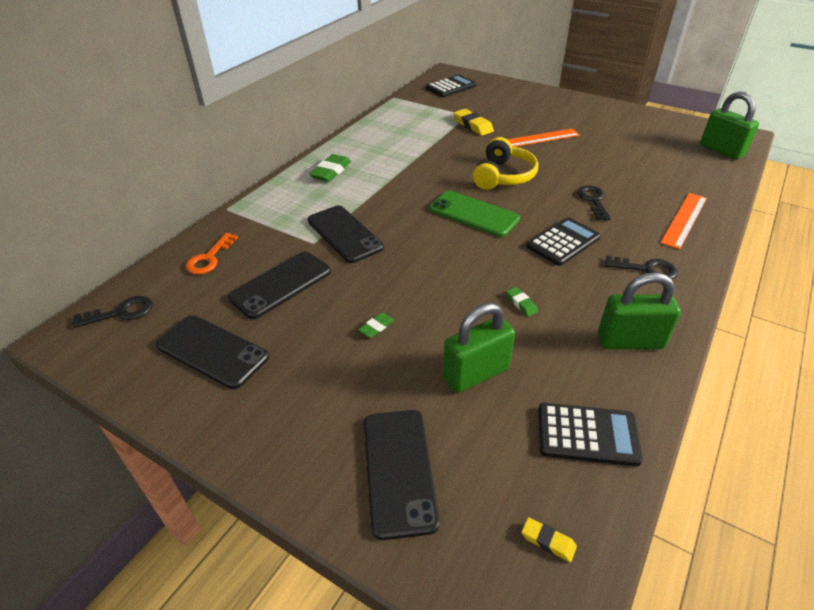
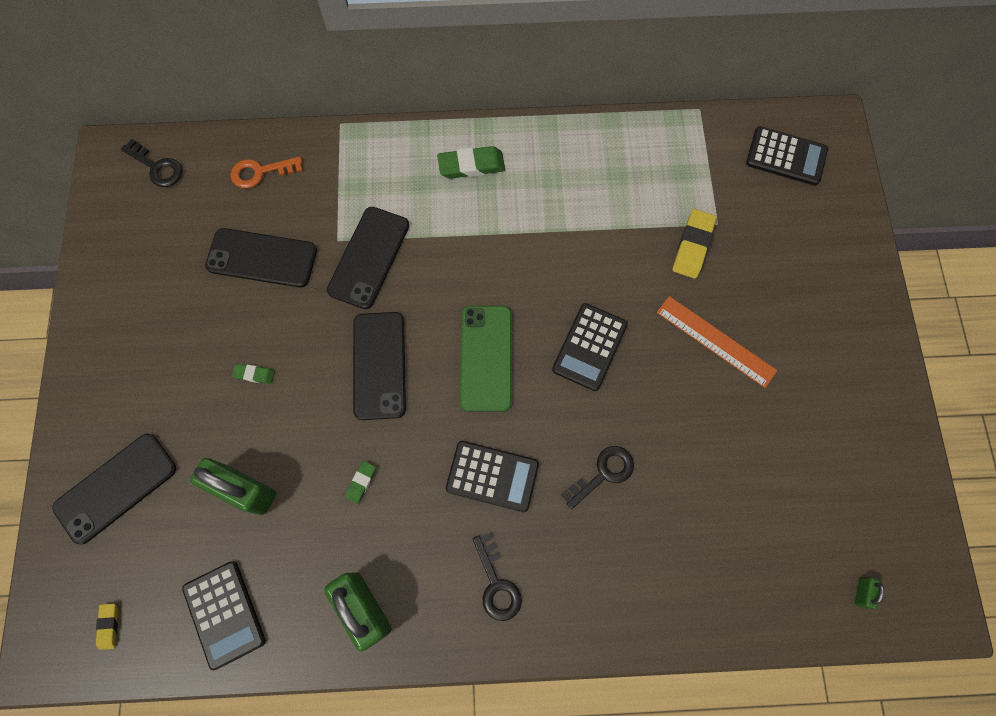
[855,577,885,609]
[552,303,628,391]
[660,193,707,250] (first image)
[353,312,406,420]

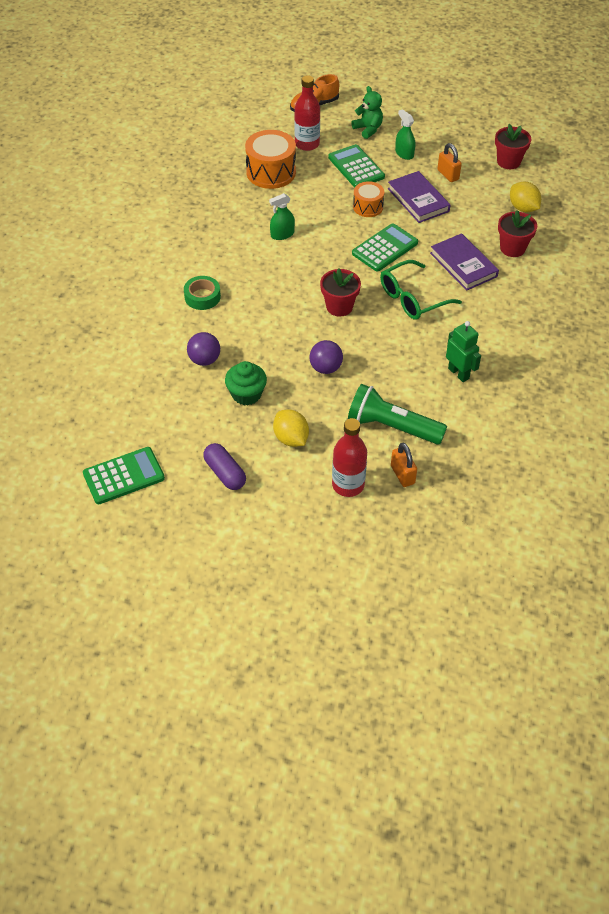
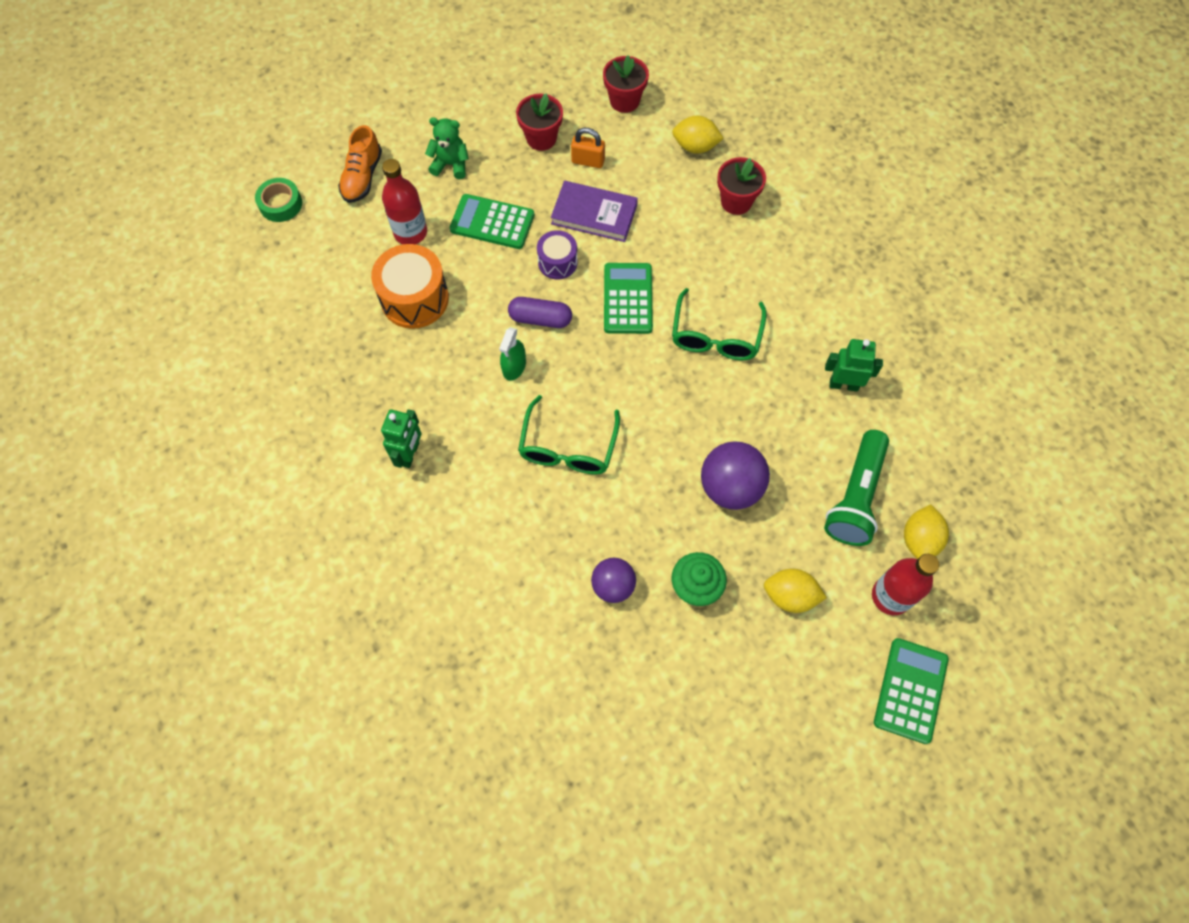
[395,109,415,160] (first image)
[537,230,578,279]
[430,233,499,291] (first image)
[516,93,563,151]
[255,178,302,222]
[701,441,770,510]
[824,430,889,546]
[508,297,572,328]
[904,504,949,559]
[874,638,949,744]
[518,395,620,474]
[381,409,421,468]

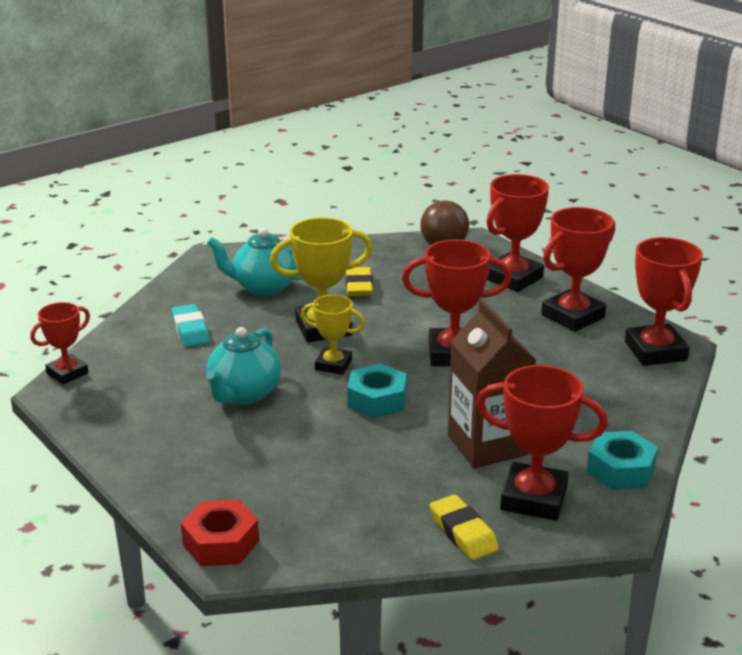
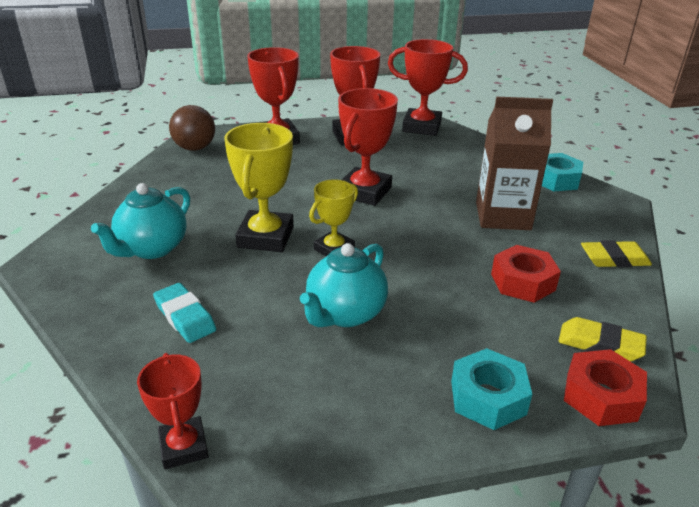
[559,317,647,362]
[153,283,216,343]
[300,243,388,327]
[451,348,533,430]
[476,365,608,521] (first image)
[491,245,561,303]

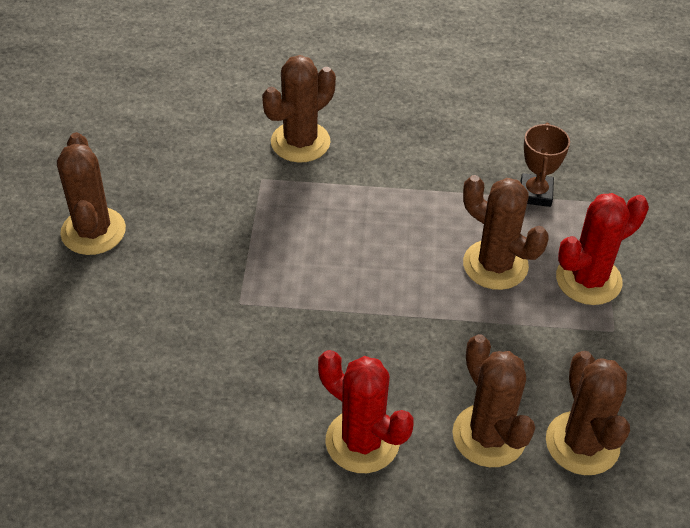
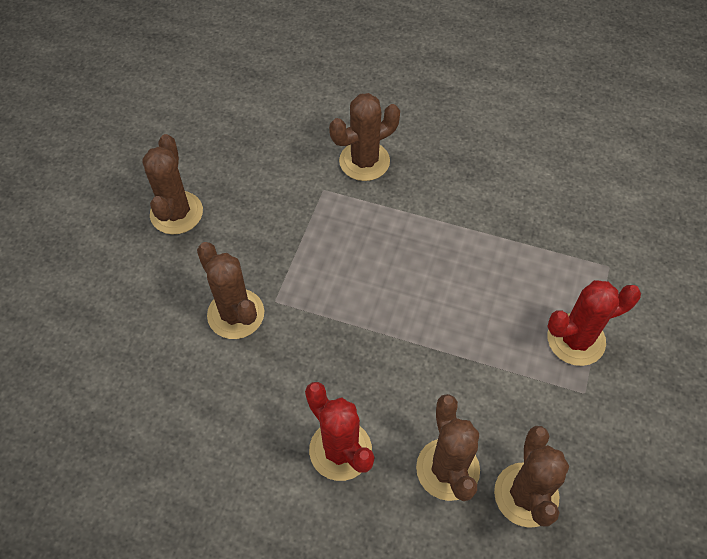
[521,123,570,207] (first image)
[197,242,264,339]

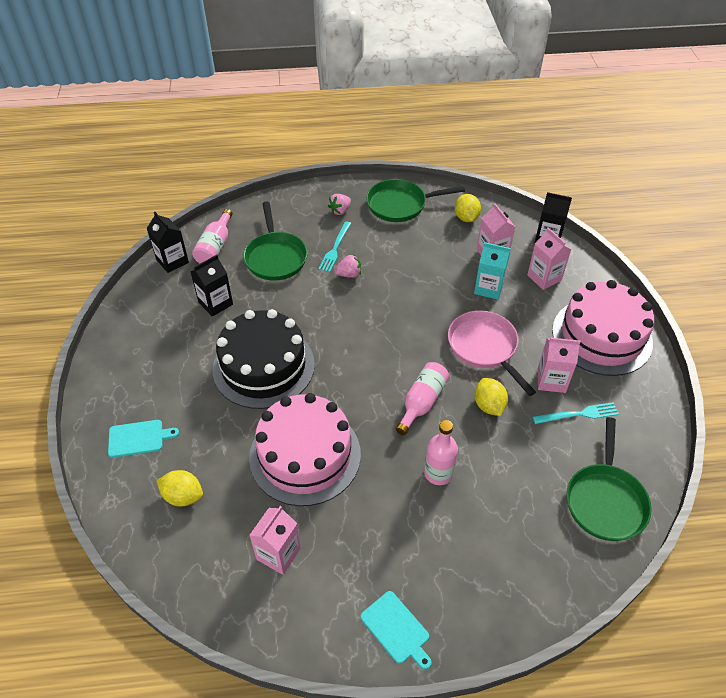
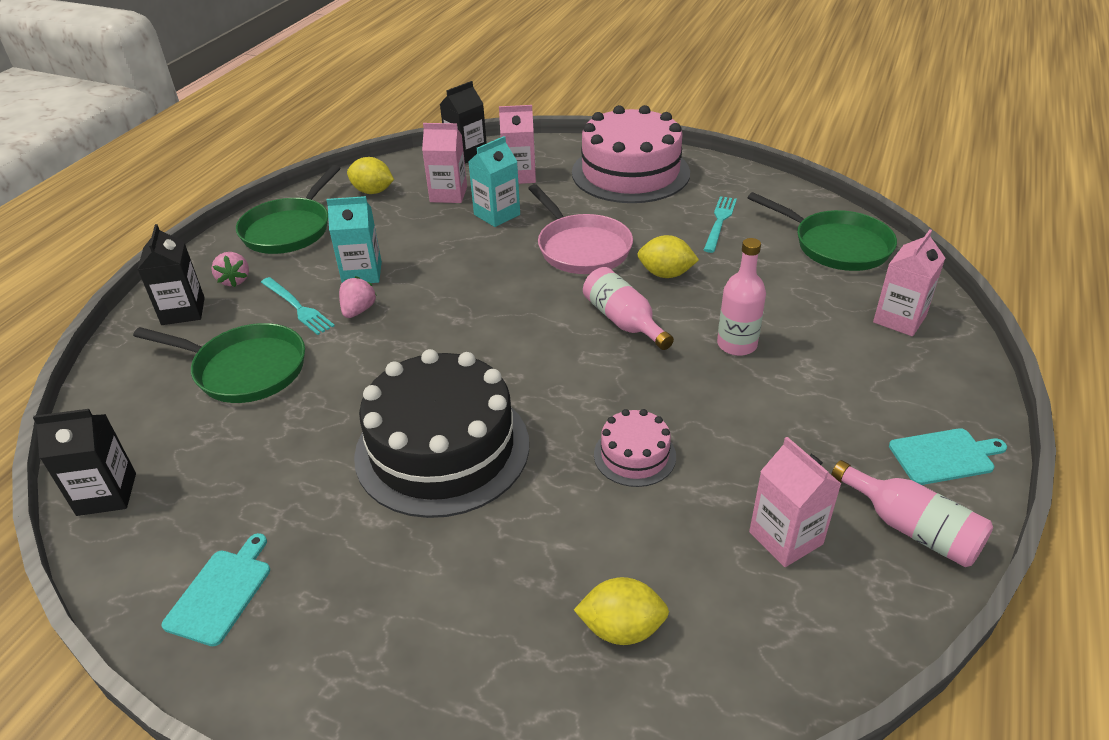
[831,460,993,567]
[137,224,205,325]
[528,184,633,274]
[873,230,945,336]
[594,409,676,487]
[162,533,270,646]
[574,577,669,645]
[327,196,382,283]

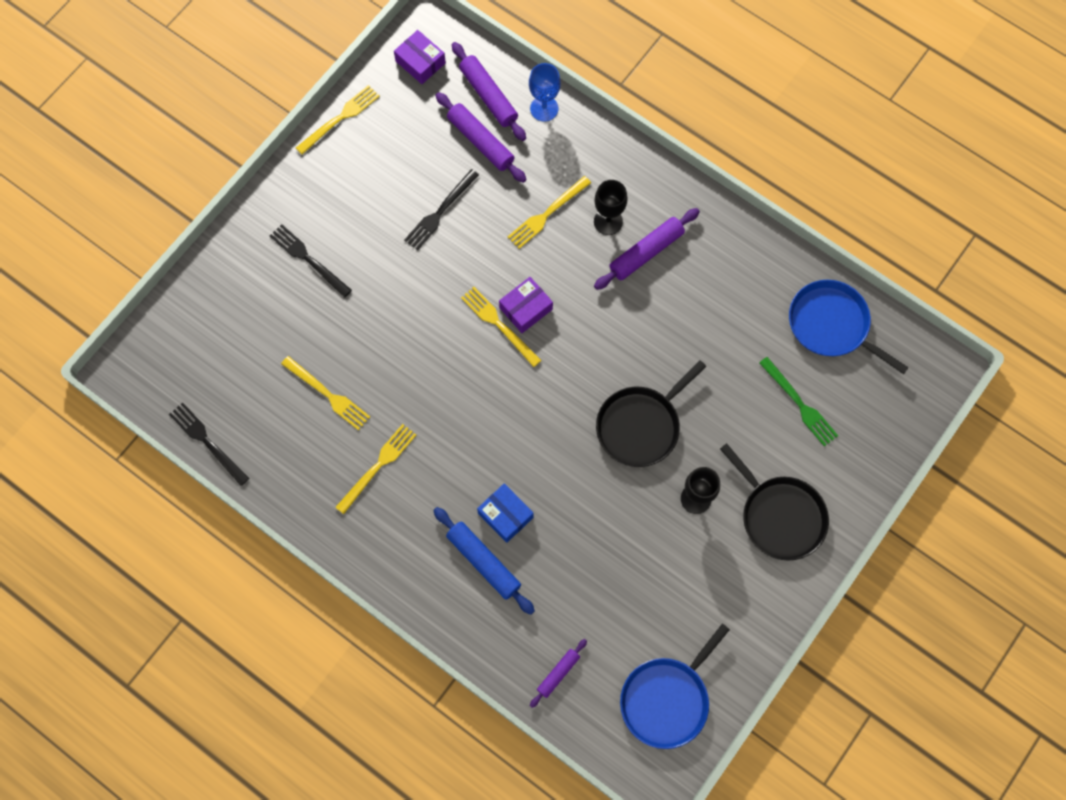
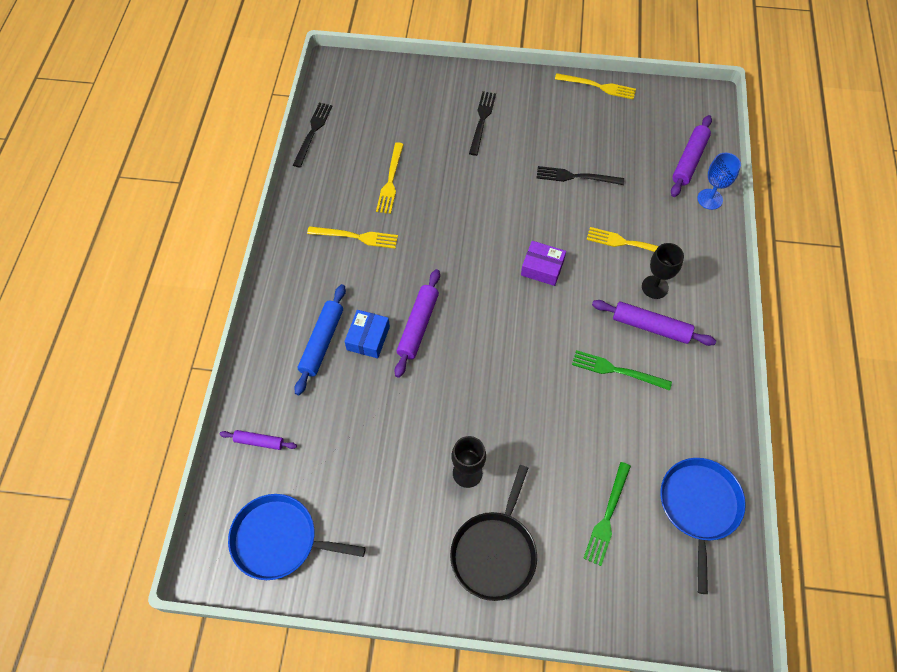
[394,30,446,84] (first image)
[395,269,440,378]
[461,287,542,367] (first image)
[596,361,706,467] (first image)
[572,350,672,391]

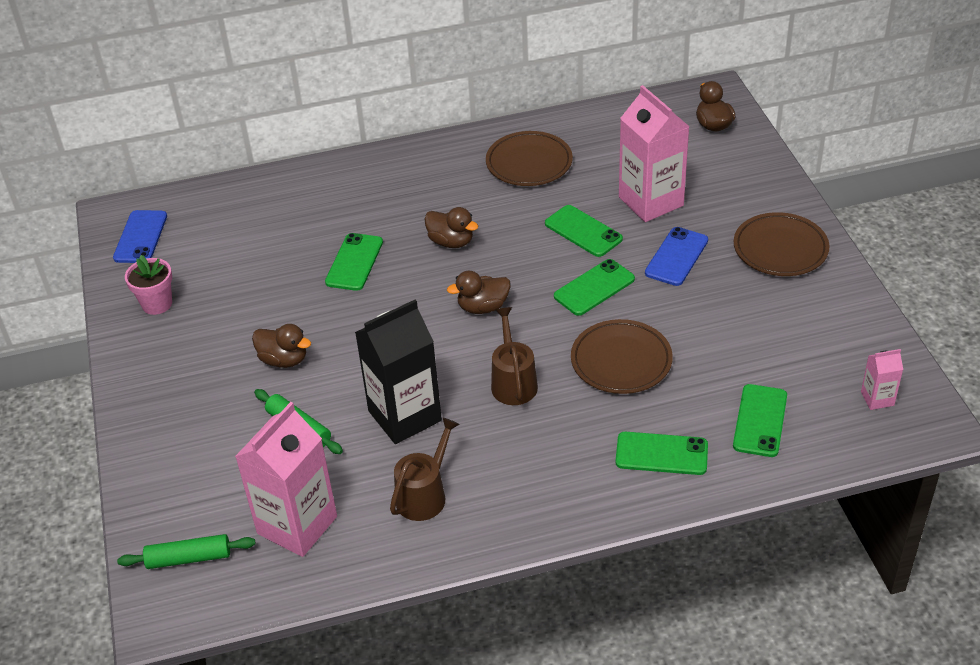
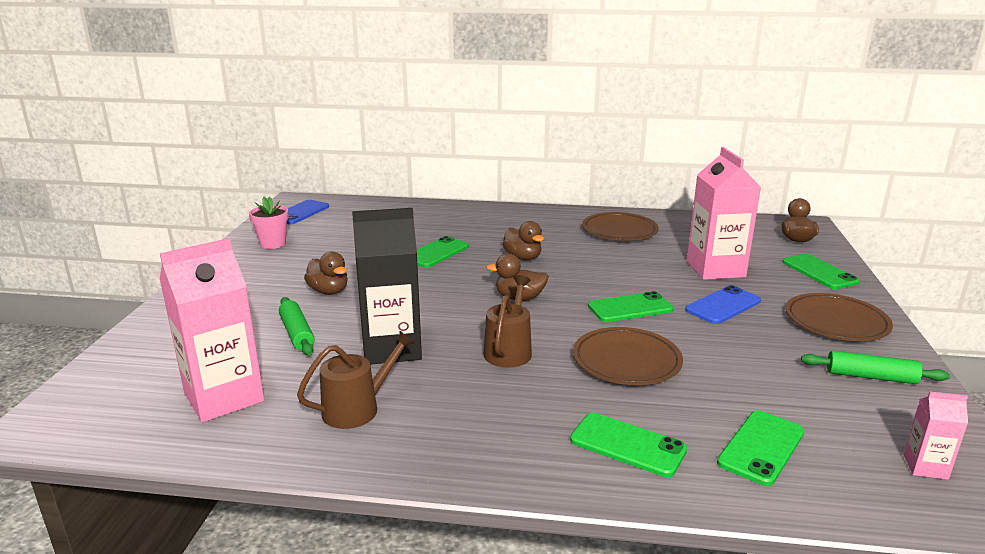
[783,254,860,289]
[801,351,950,384]

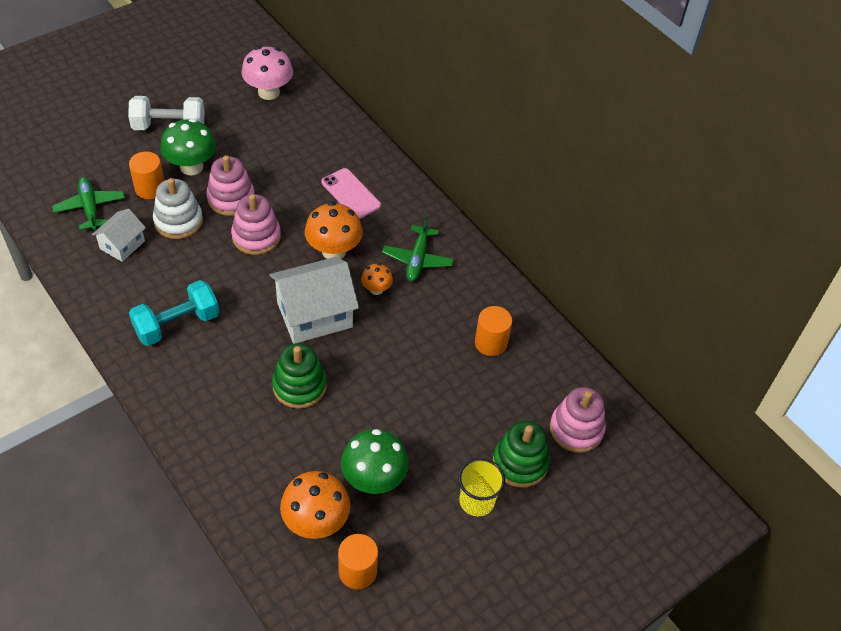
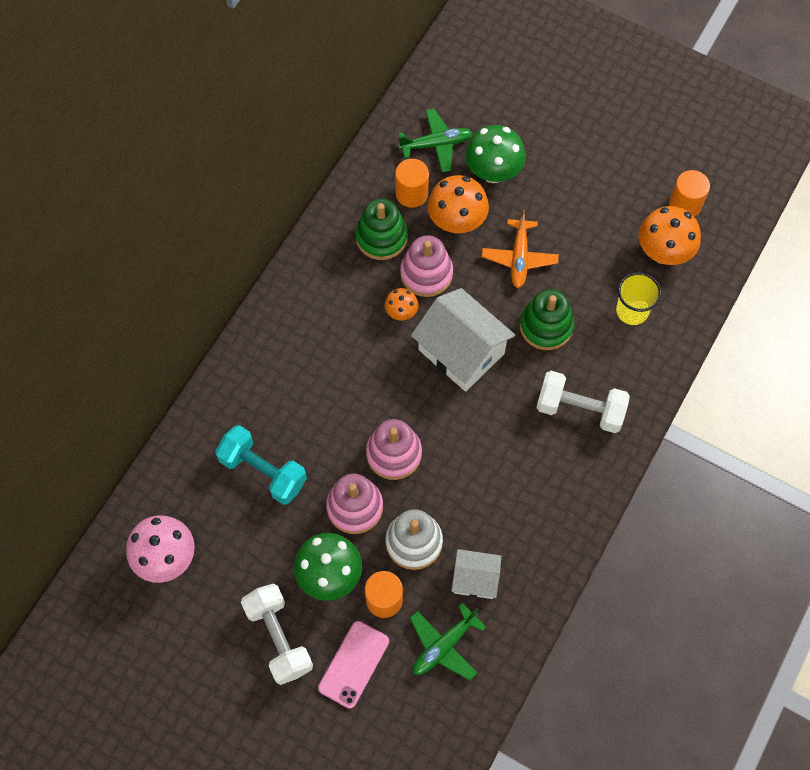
[318,621,389,709]
[427,175,489,233]
[398,109,473,172]
[215,425,307,505]
[400,235,453,297]
[355,198,408,260]
[465,125,526,183]
[616,272,661,325]
[482,210,559,288]
[536,371,630,433]

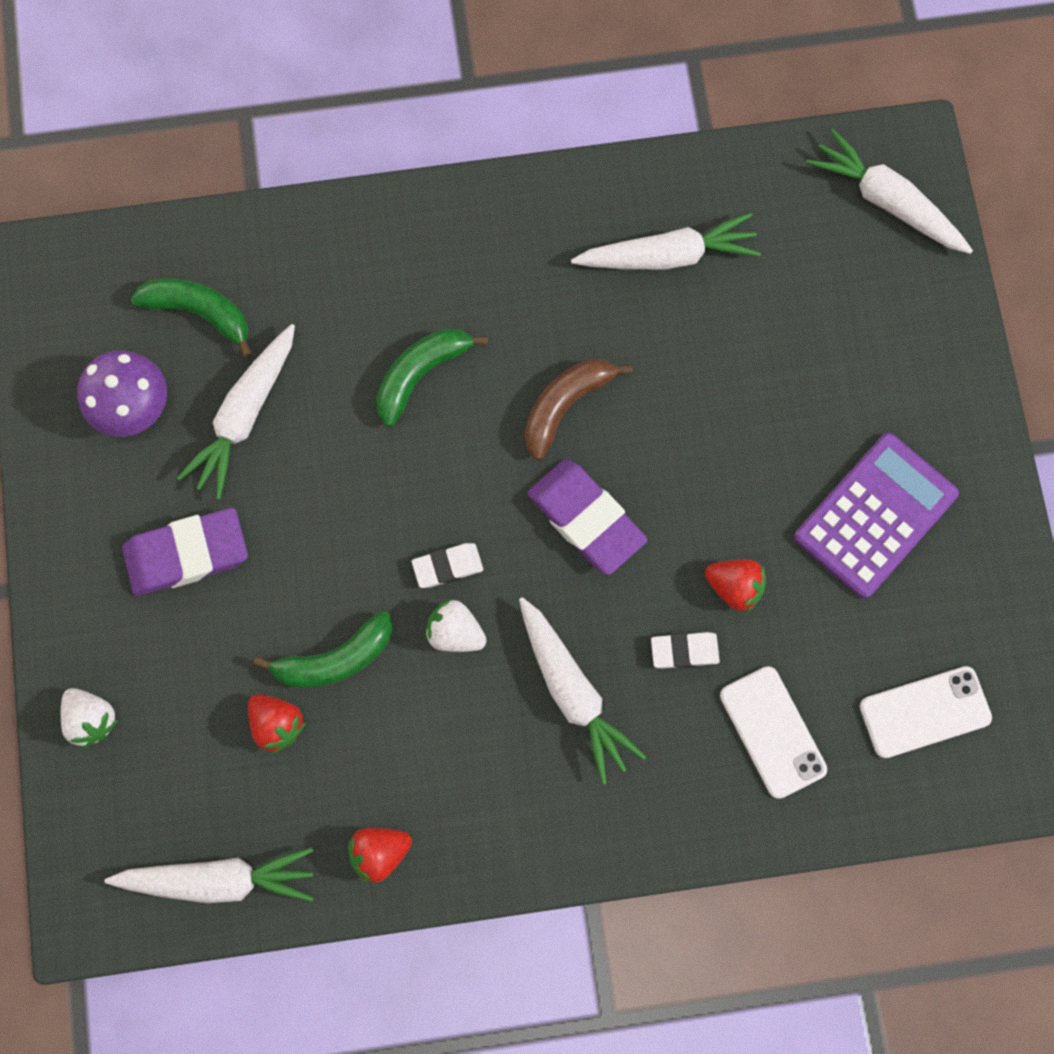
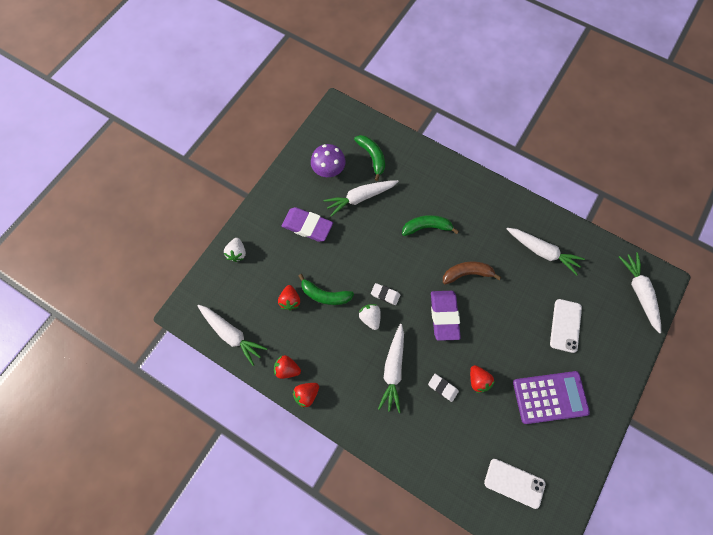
[550,299,582,353]
[293,383,319,408]

